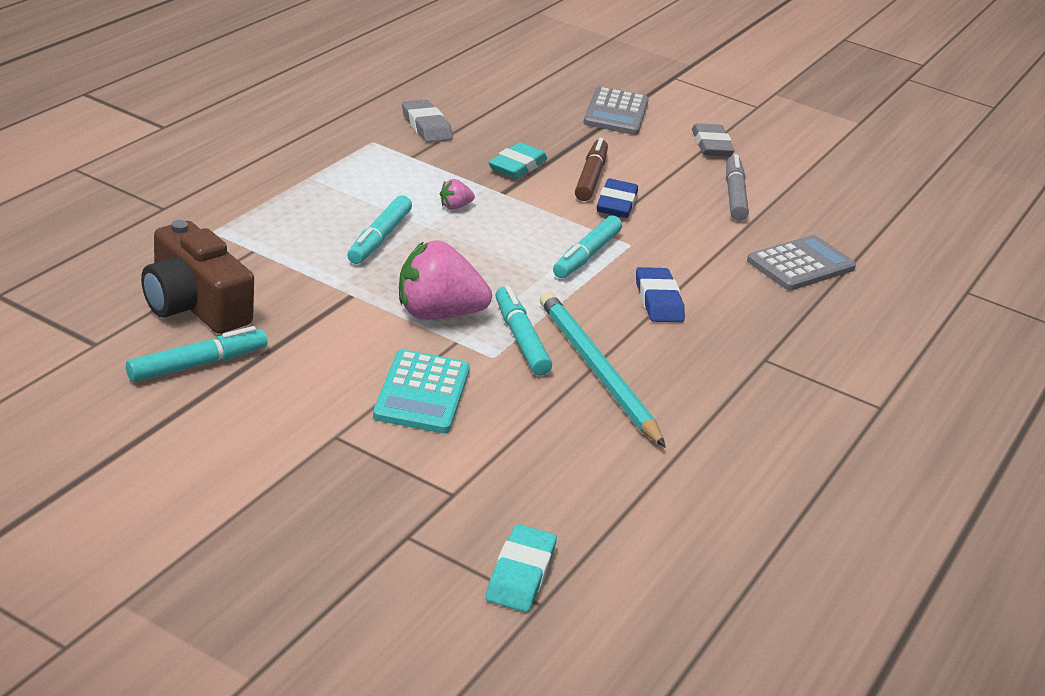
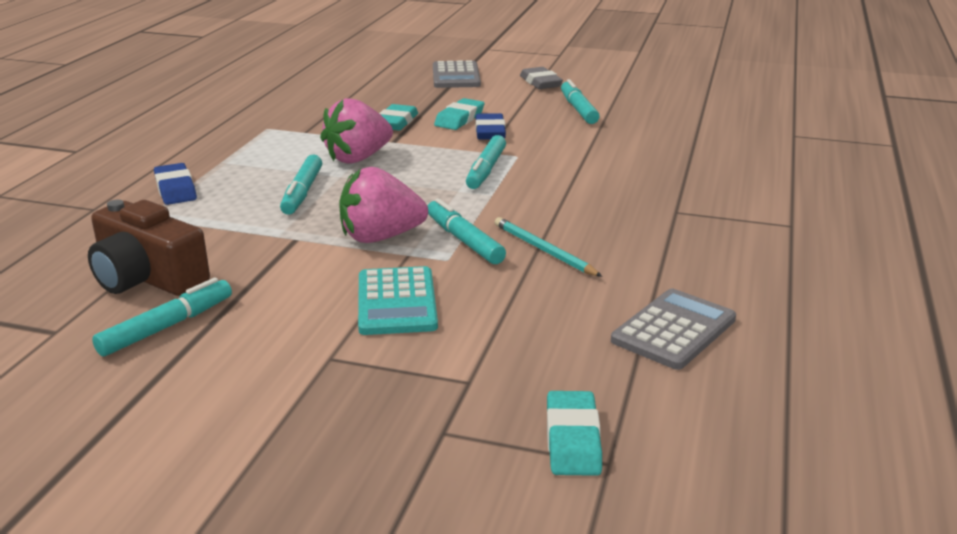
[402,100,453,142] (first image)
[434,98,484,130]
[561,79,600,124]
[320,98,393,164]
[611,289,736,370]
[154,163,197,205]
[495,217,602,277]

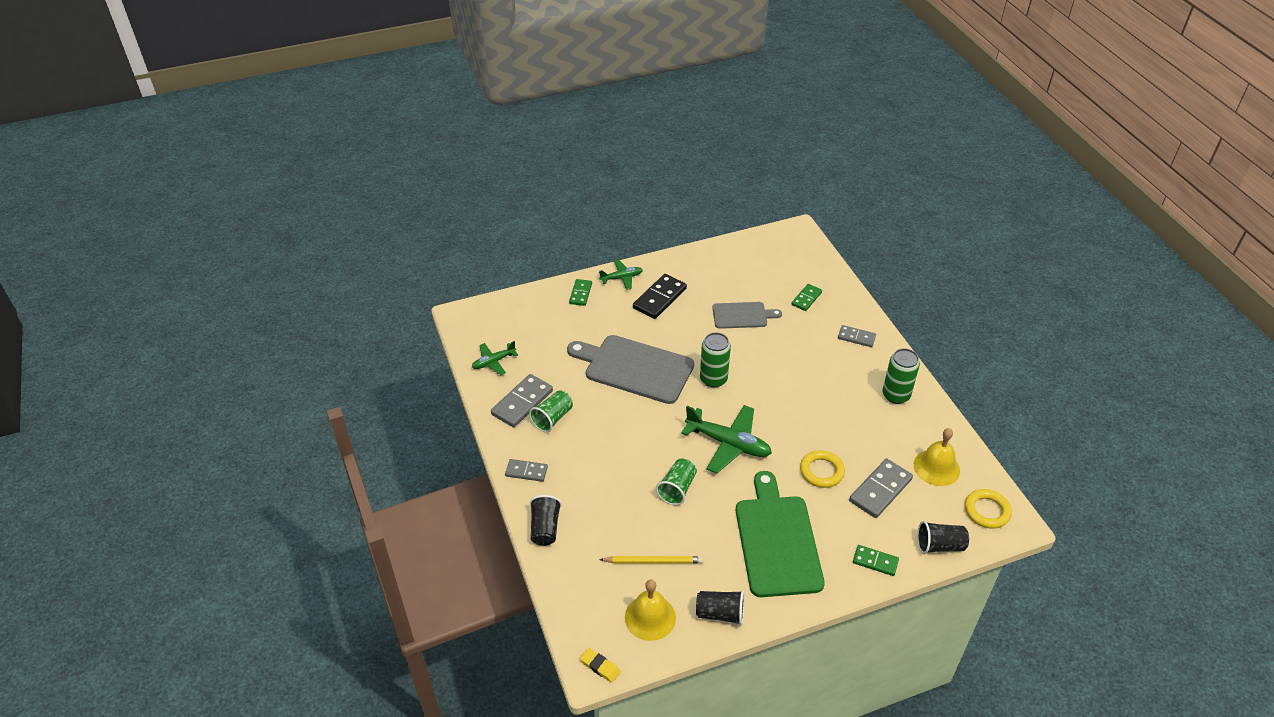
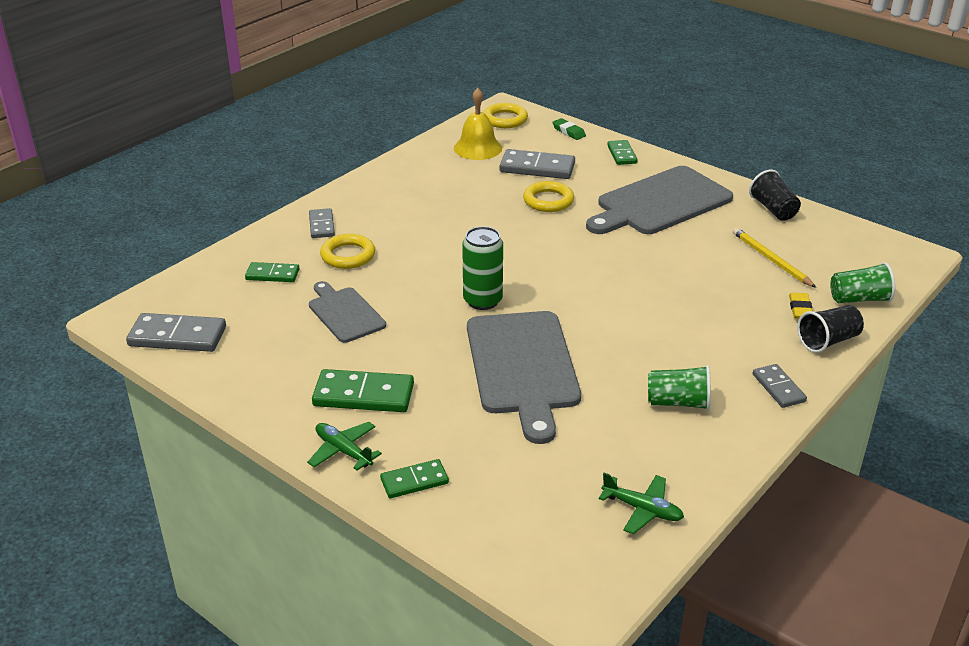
[312,369,414,412]
[882,348,920,404] (first image)
[126,313,226,352]
[681,405,772,473] (first image)
[830,262,895,303]
[586,166,733,234]
[552,118,586,140]
[625,580,676,641] (first image)
[789,292,813,319]
[320,234,375,269]

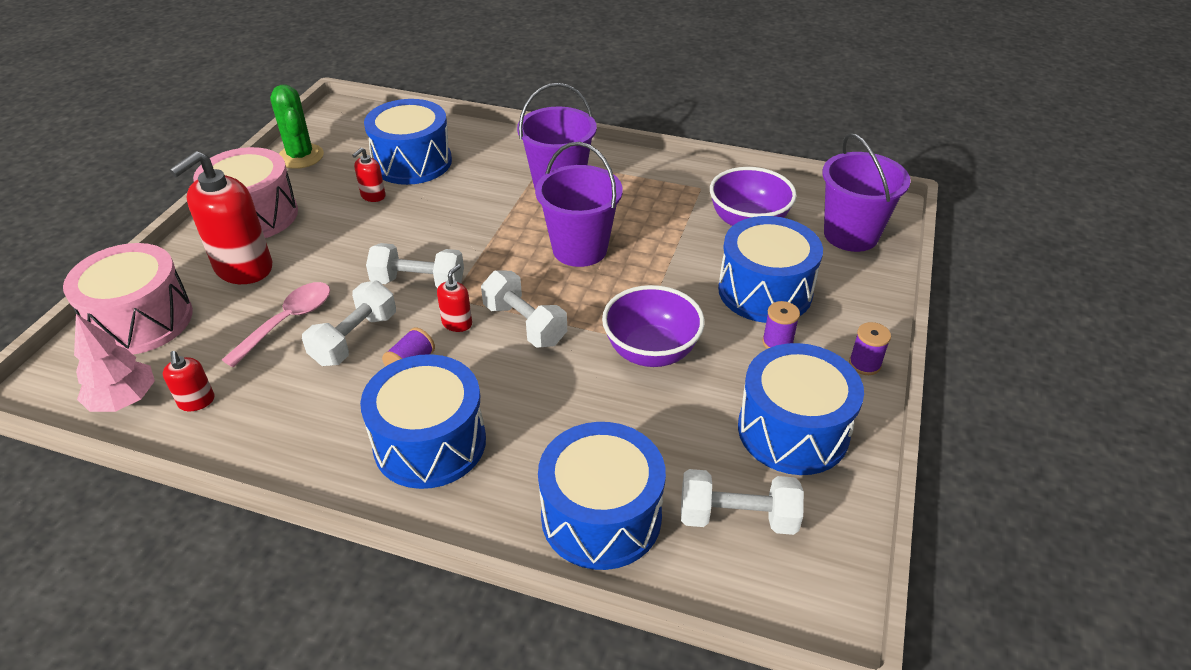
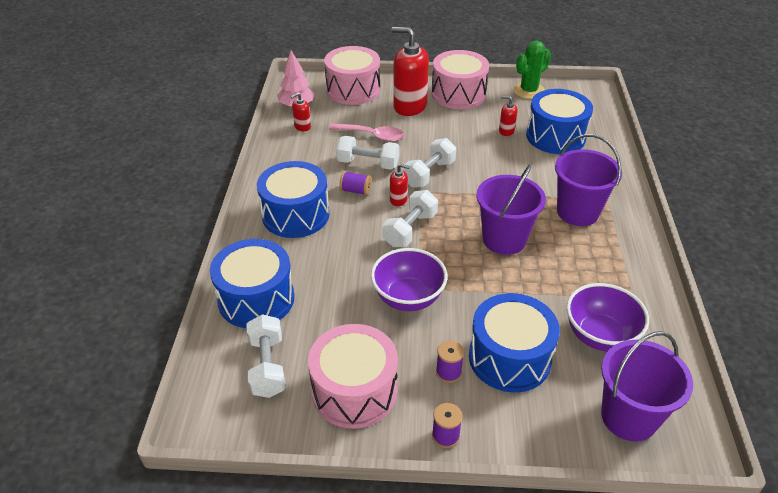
[403,138,456,188]
[308,324,398,429]

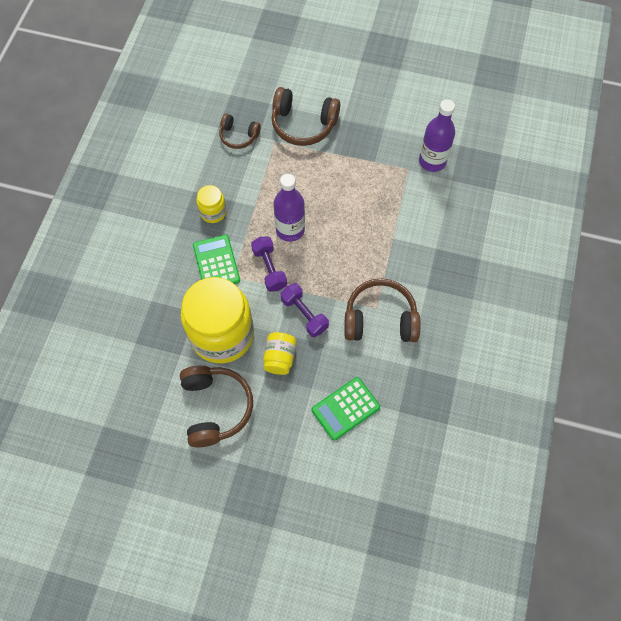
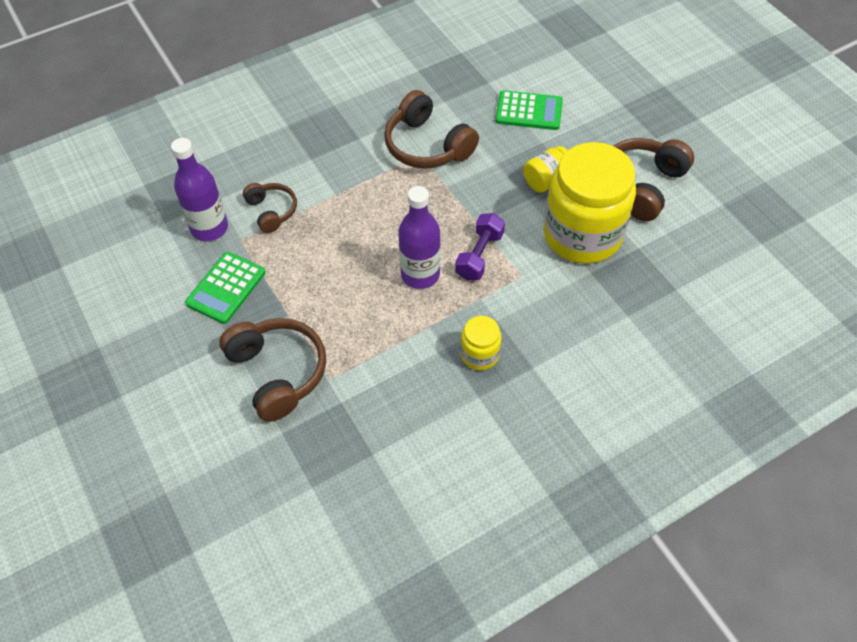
[243,183,297,233]
[185,252,265,324]
[280,283,329,337] (first image)

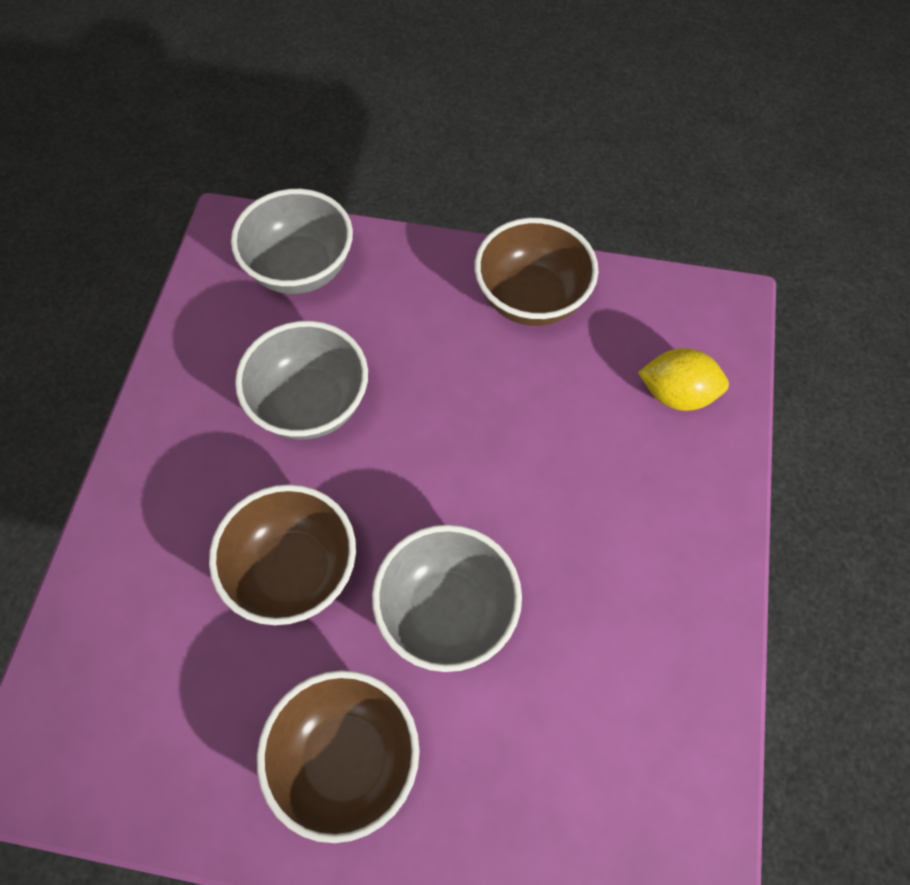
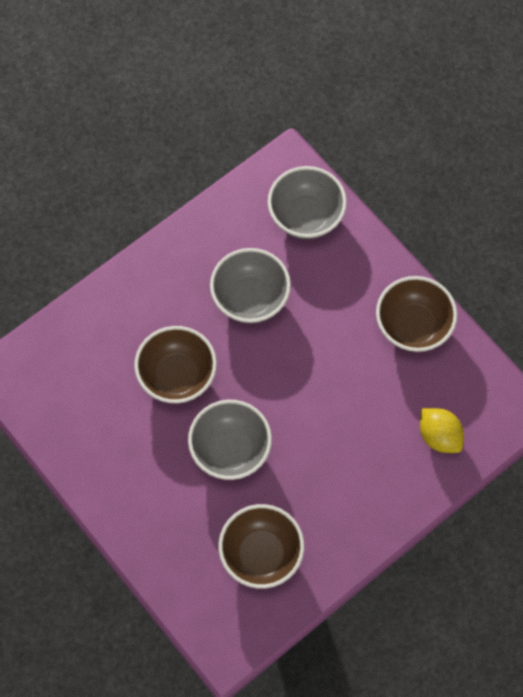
[219,504,304,589]

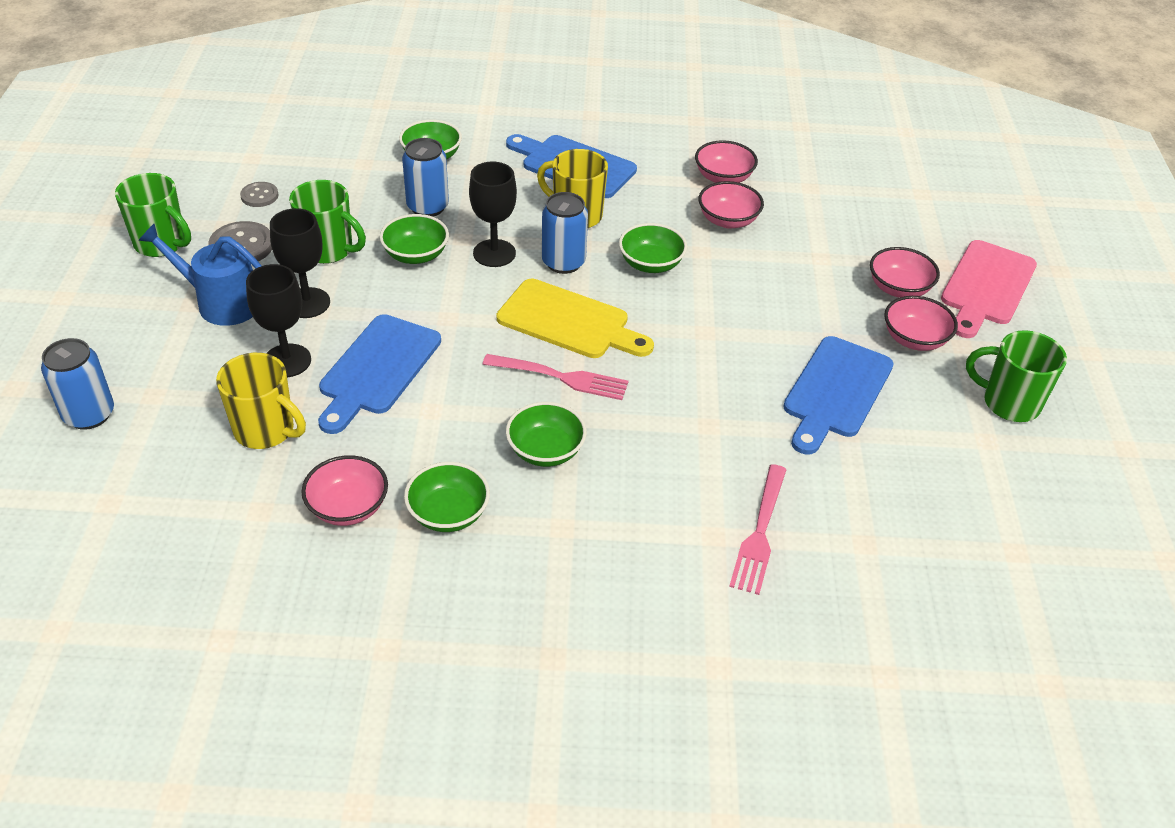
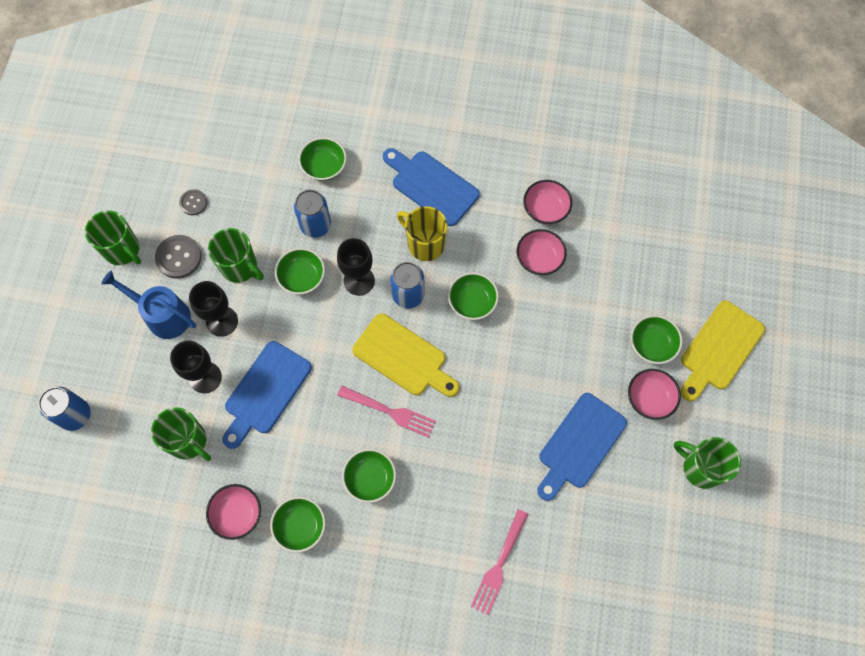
[681,301,765,401]
[631,315,683,364]
[151,407,211,461]

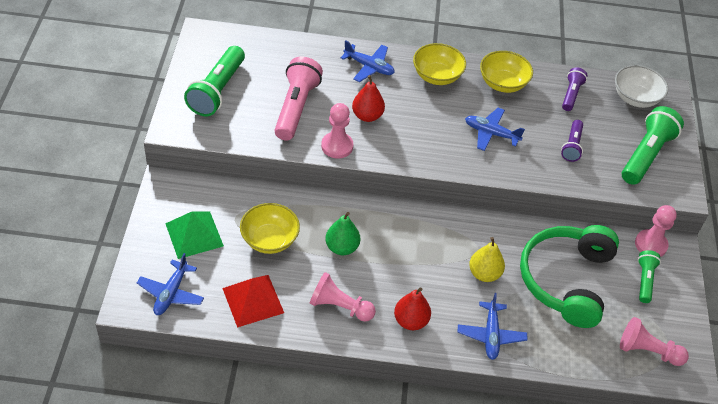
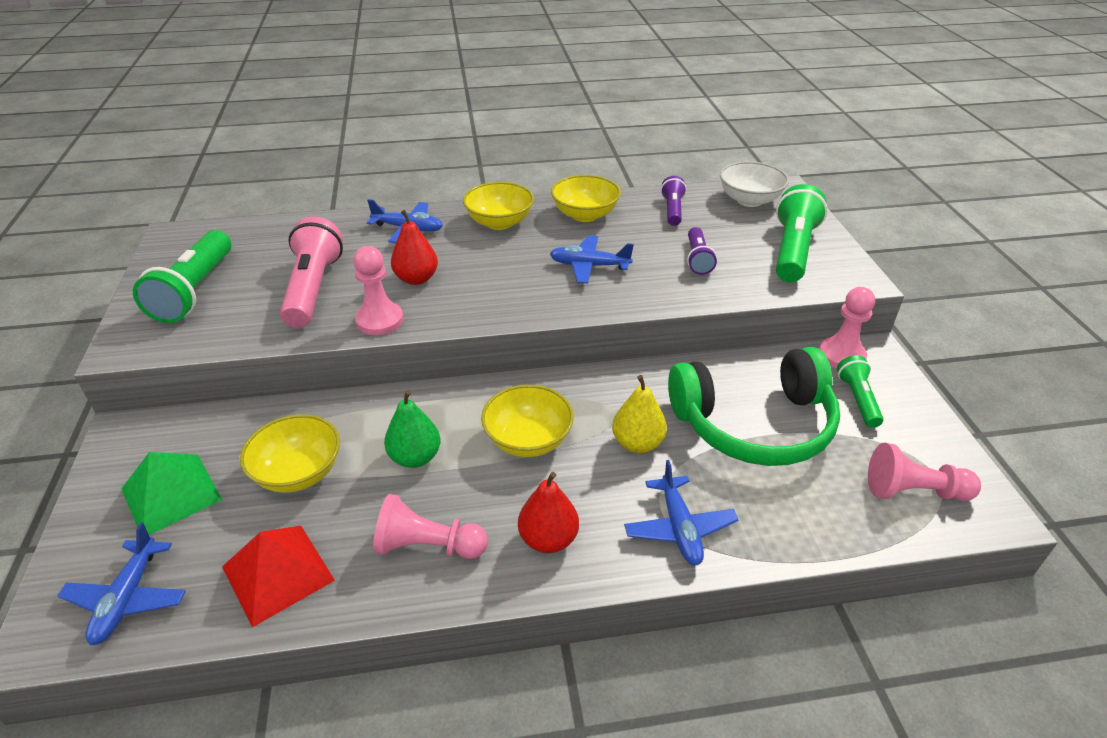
[668,347,840,466]
[481,385,574,457]

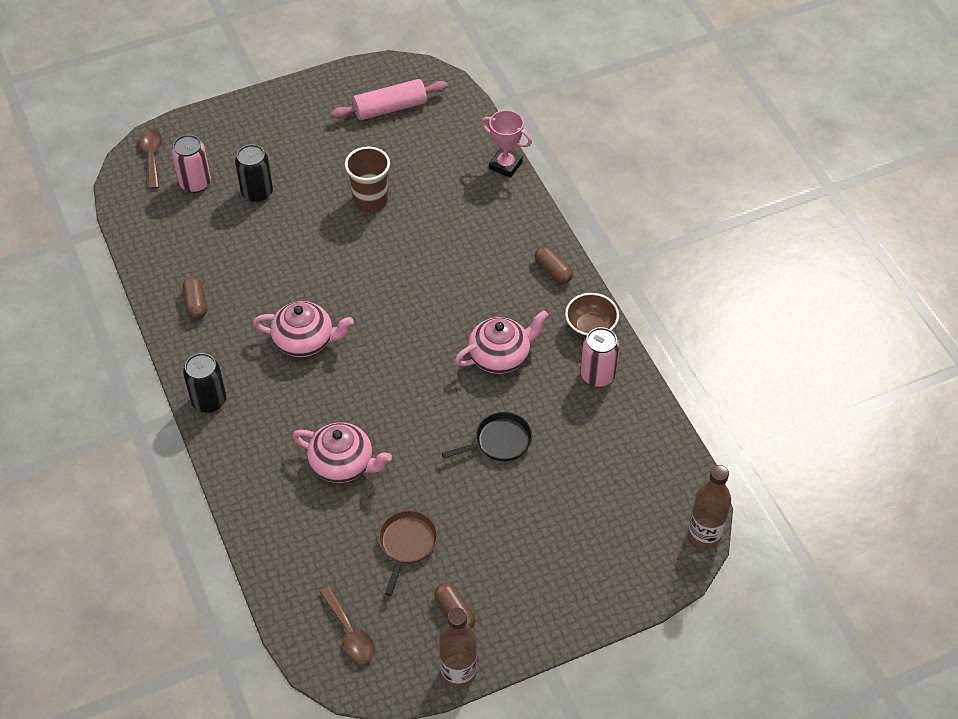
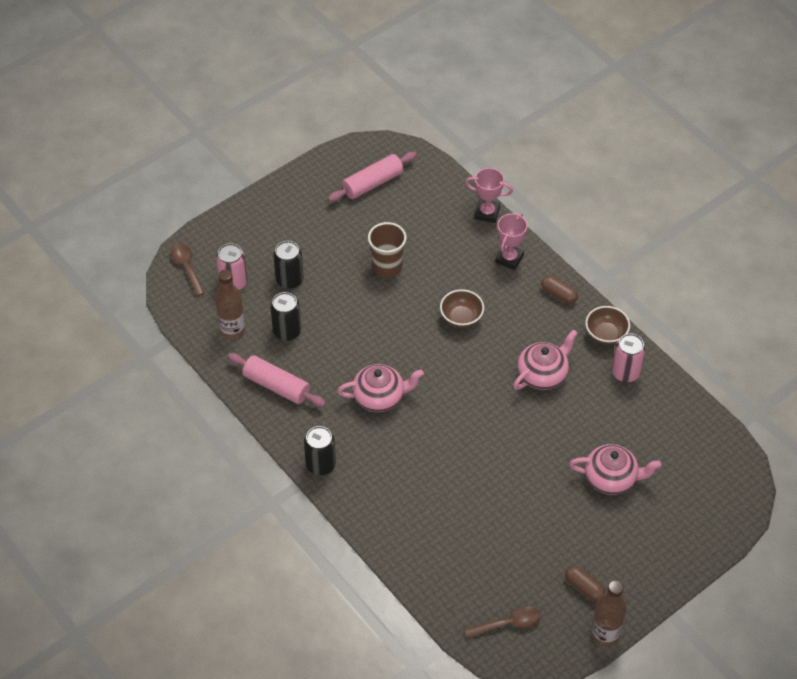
[227,353,326,407]
[442,412,532,461] (first image)
[569,444,662,495]
[215,269,245,339]
[379,510,438,596] (first image)
[465,606,541,638]
[495,213,527,270]
[440,289,484,328]
[270,292,301,341]

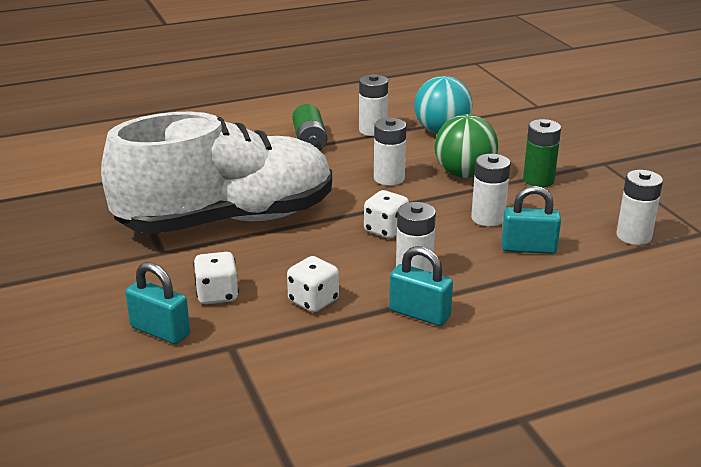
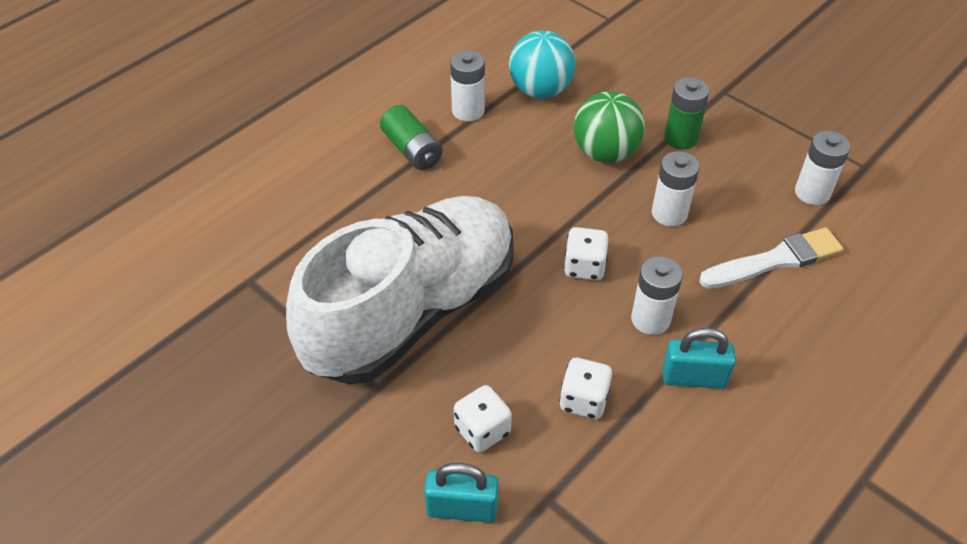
[374,118,407,186] (first image)
[501,186,561,254] (first image)
[699,227,843,289]

